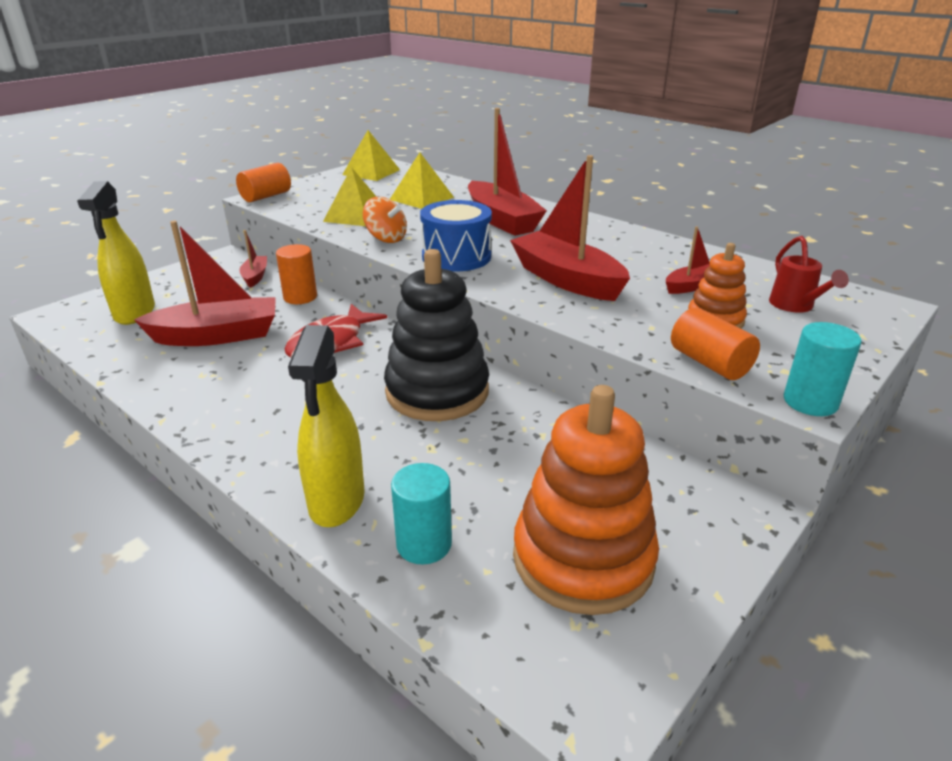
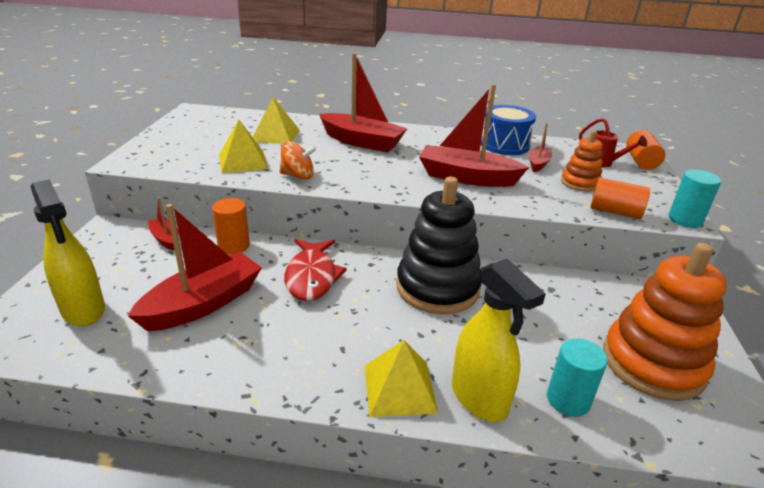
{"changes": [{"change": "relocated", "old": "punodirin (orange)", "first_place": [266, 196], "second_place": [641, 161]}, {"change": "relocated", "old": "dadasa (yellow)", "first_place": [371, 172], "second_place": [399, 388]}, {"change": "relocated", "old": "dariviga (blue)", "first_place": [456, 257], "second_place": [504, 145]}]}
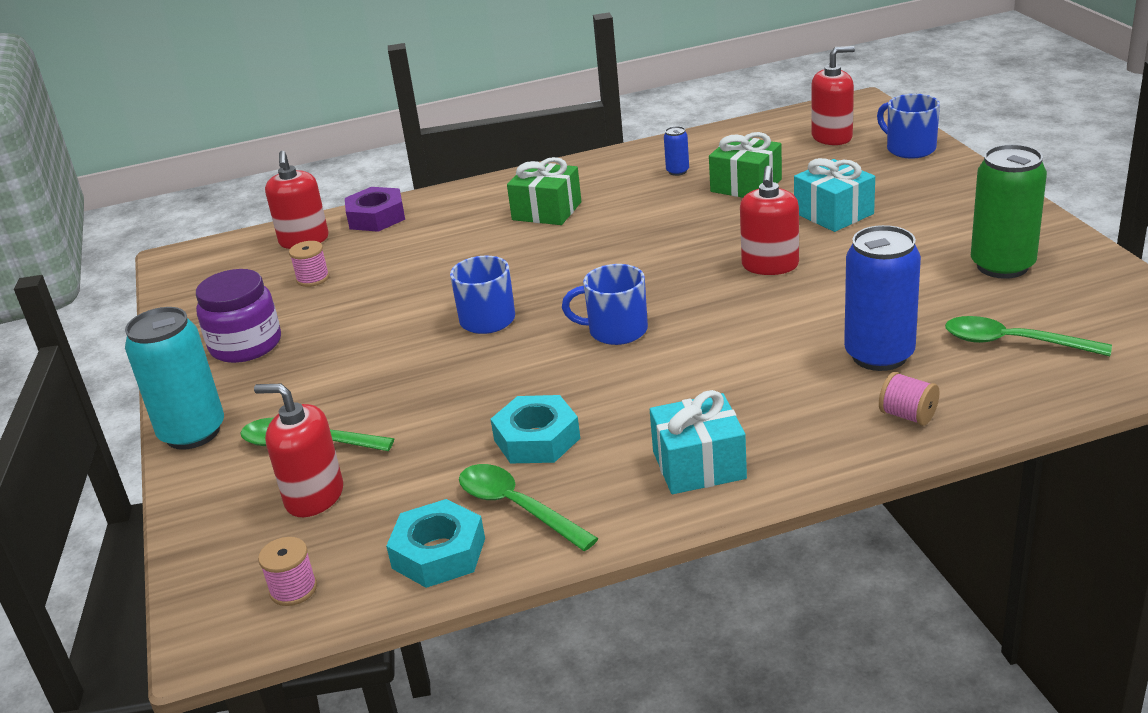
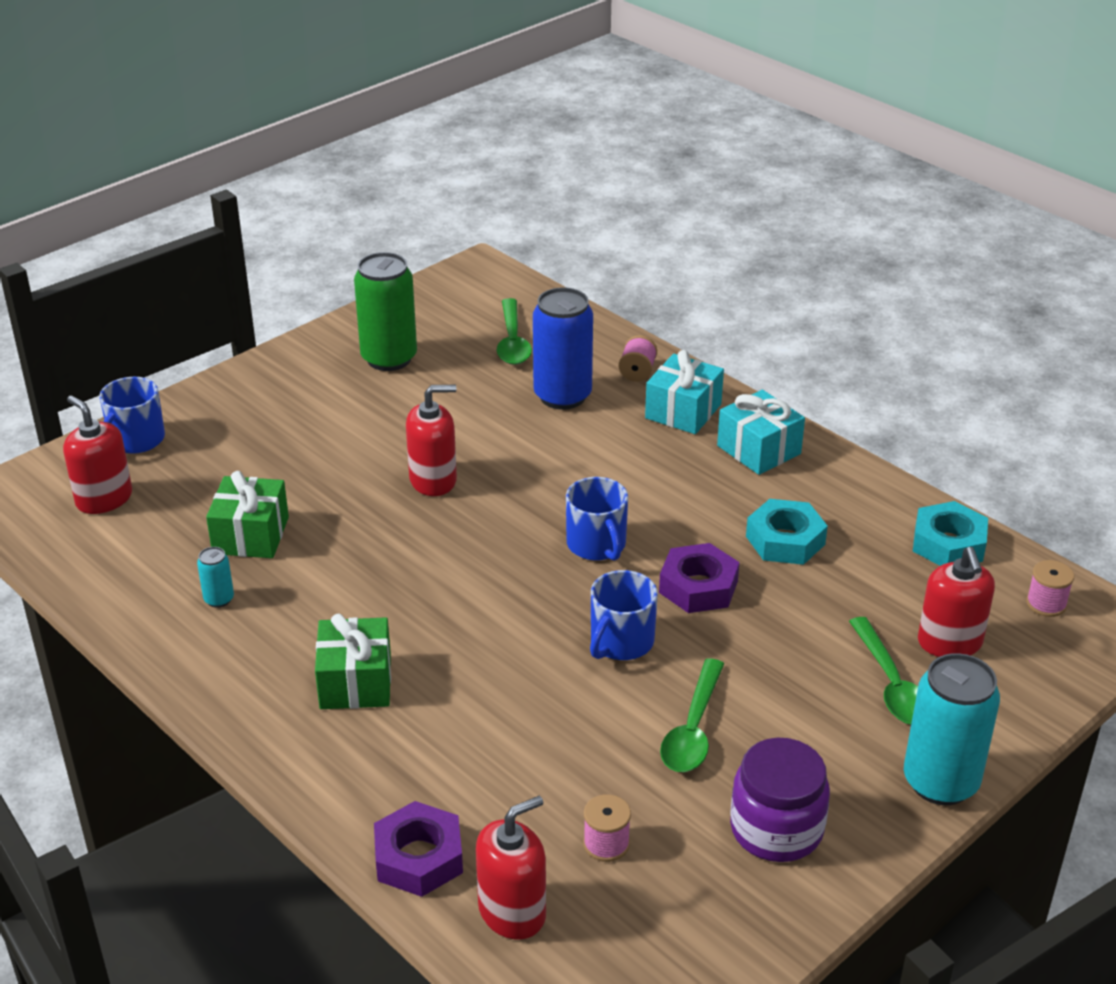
{"changes": [{"change": "appeared", "new": "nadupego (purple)", "second_place": [698, 587]}, {"change": "relocated", "old": "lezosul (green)", "first_place": [516, 507], "second_place": [692, 730]}, {"change": "relocated", "old": "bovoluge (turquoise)", "first_place": [833, 213], "second_place": [683, 411]}, {"change": "colour", "old": "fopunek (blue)", "new": "fopunek (turquoise)", "first_place": [677, 171], "second_place": [219, 599]}]}
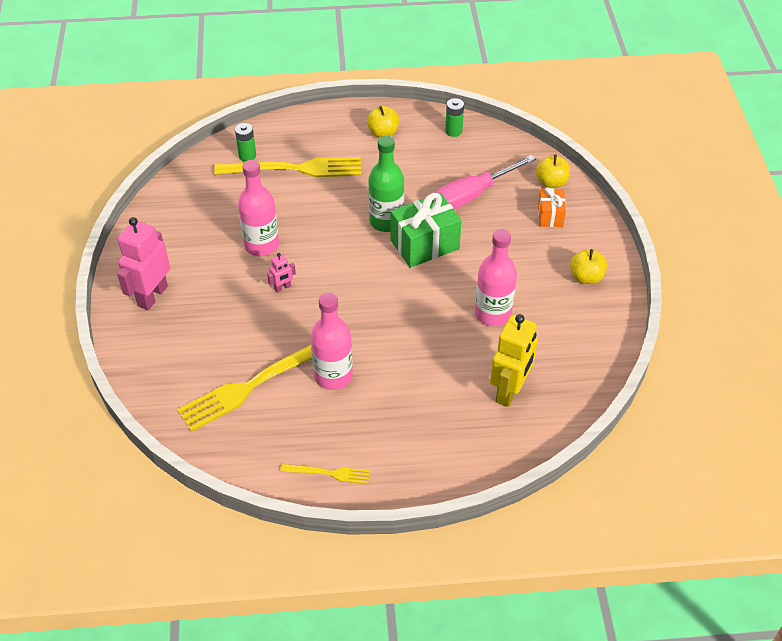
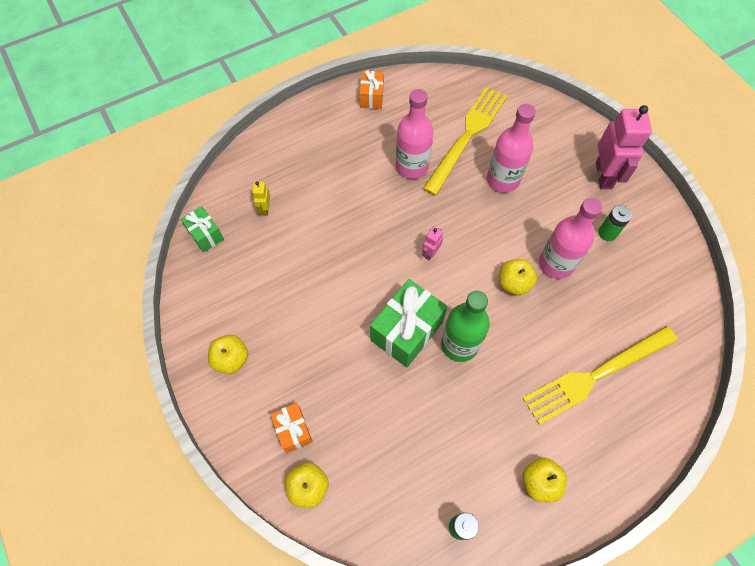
{"changes": [{"change": "missing", "old": "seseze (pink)", "first_place": [472, 195]}, {"change": "appeared", "new": "bovoluge (green)", "second_place": [205, 235]}, {"change": "appeared", "new": "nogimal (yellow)", "second_place": [514, 283]}, {"change": "relocated", "old": "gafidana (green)", "first_place": [247, 156], "second_place": [607, 233]}, {"change": "relocated", "old": "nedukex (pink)", "first_place": [282, 287], "second_place": [430, 253]}, {"change": "relocated", "old": "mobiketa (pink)", "first_place": [492, 314], "second_place": [503, 179]}, {"change": "exchanged", "old": "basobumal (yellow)", "new": "bovoluge (orange)", "first_place": [329, 473], "second_place": [372, 97]}, {"change": "size", "old": "nedukex (yellow)", "first_place": [509, 391], "second_place": [265, 209], "factor": 0.46}]}
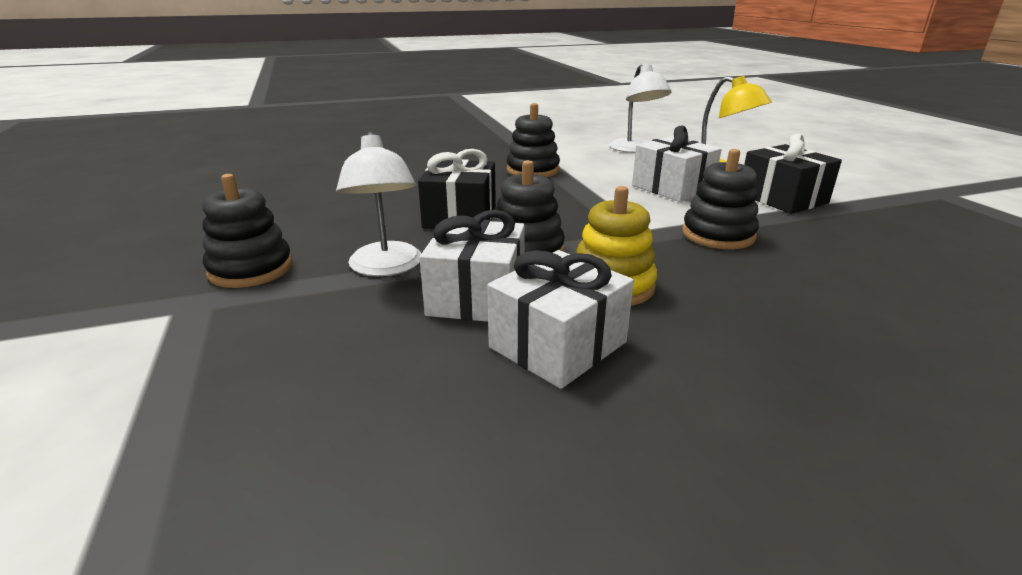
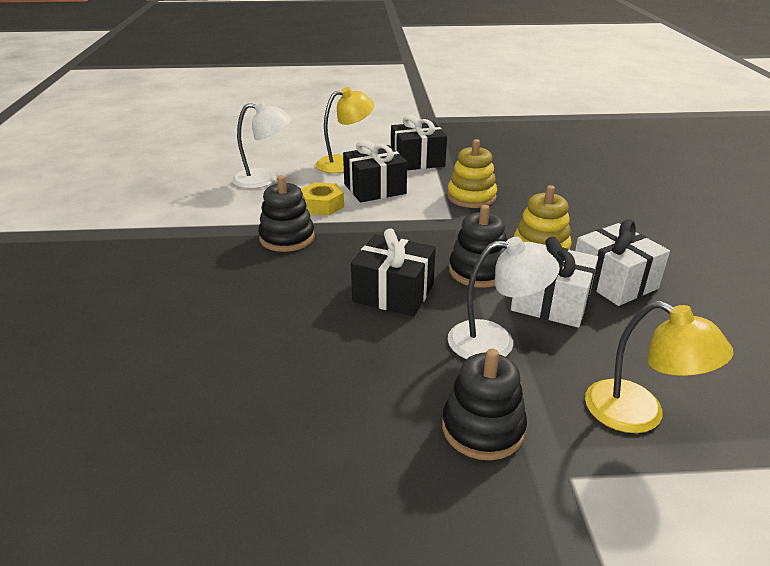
{"changes": [{"change": "appeared", "new": "nadupego (yellow)", "second_place": [322, 205]}, {"change": "appeared", "new": "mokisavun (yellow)", "second_place": [639, 414]}, {"change": "colour", "old": "bovoluge (white)", "new": "bovoluge (black)", "first_place": [672, 188], "second_place": [375, 189]}, {"change": "colour", "old": "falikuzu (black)", "new": "falikuzu (yellow)", "first_place": [718, 235], "second_place": [471, 197]}]}
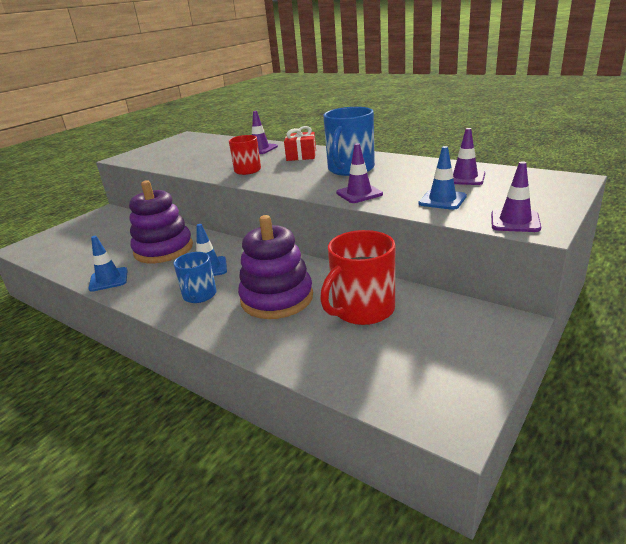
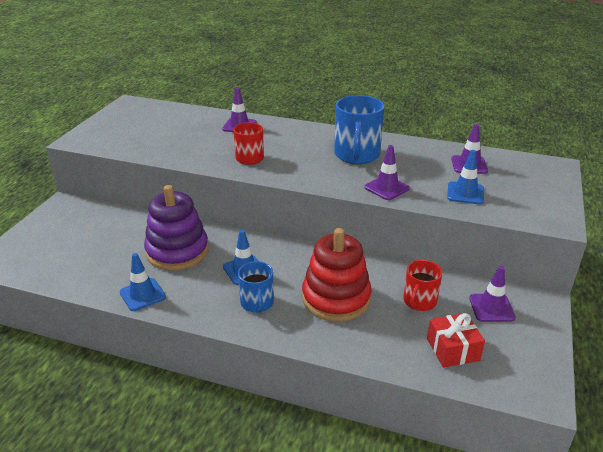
{"changes": [{"change": "relocated", "old": "bovoluge (red)", "first_place": [301, 155], "second_place": [453, 349]}, {"change": "relocated", "old": "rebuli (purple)", "first_place": [515, 221], "second_place": [491, 308]}, {"change": "colour", "old": "falikuzu (purple)", "new": "falikuzu (red)", "first_place": [277, 298], "second_place": [336, 298]}, {"change": "size", "old": "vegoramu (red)", "first_place": [362, 309], "second_place": [419, 301], "factor": 0.61}]}
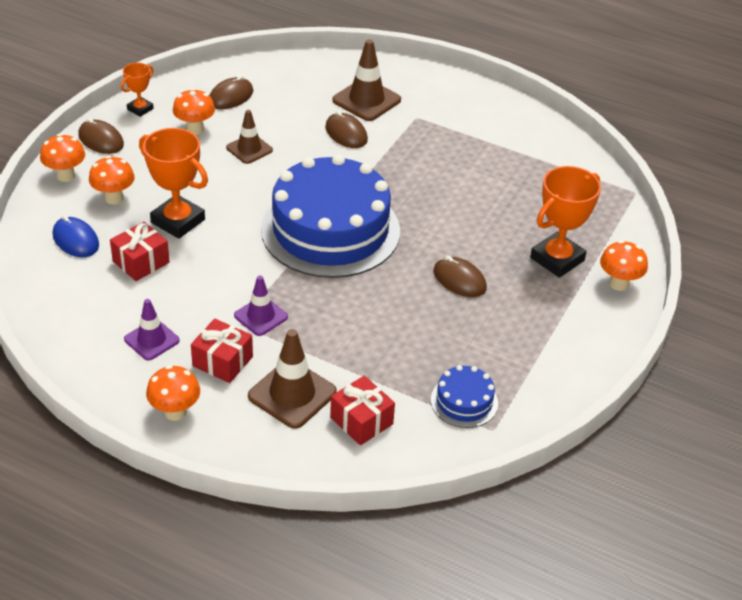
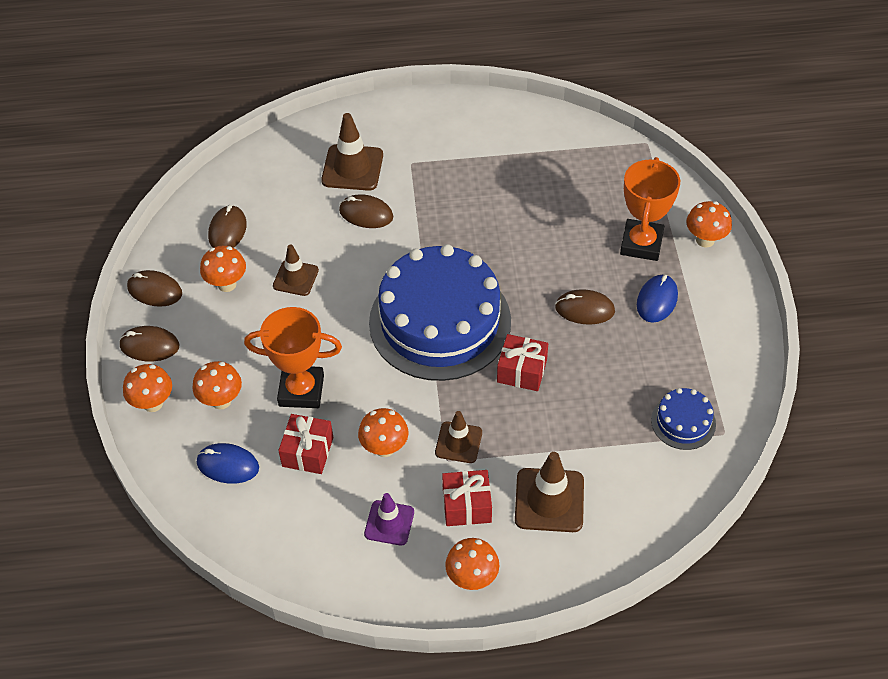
{"changes": [{"change": "appeared", "new": "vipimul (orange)", "second_place": [384, 448]}, {"change": "appeared", "new": "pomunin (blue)", "second_place": [657, 300]}, {"change": "relocated", "old": "bovoluge (red)", "first_place": [361, 421], "second_place": [522, 371]}, {"change": "exchanged", "old": "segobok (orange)", "new": "pomunin (brown)", "first_place": [140, 109], "second_place": [154, 291]}, {"change": "colour", "old": "rebuli (purple)", "new": "rebuli (brown)", "first_place": [261, 316], "second_place": [458, 442]}]}
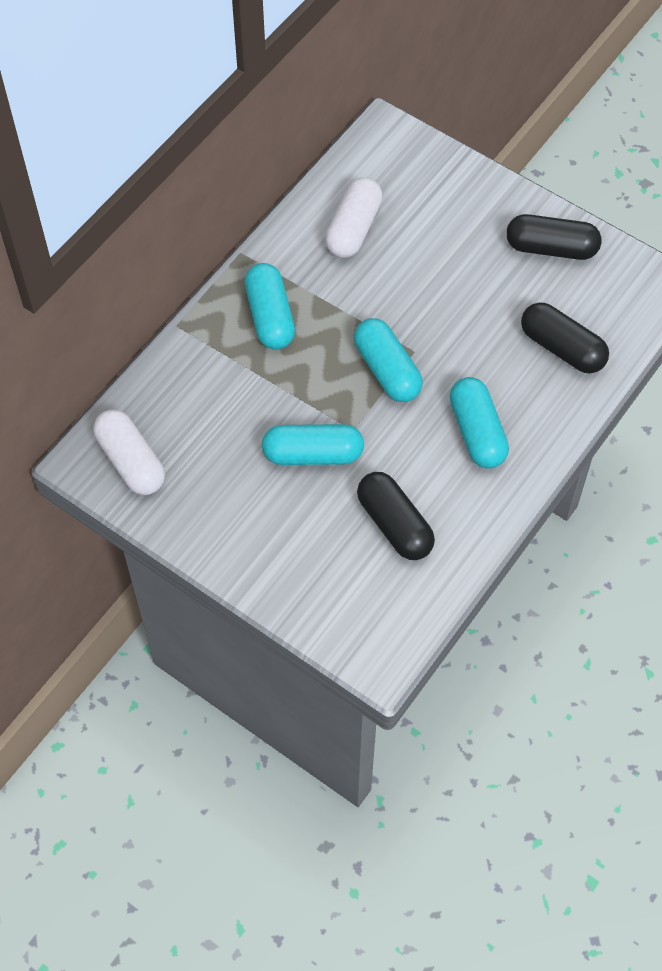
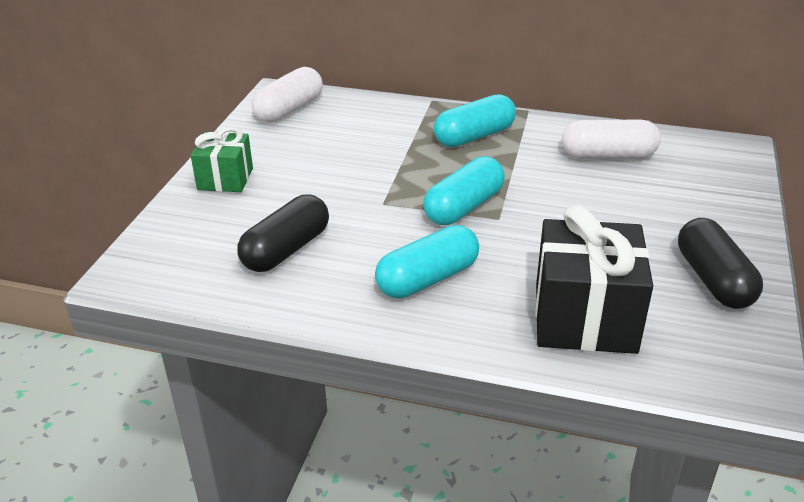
{"changes": [{"change": "missing", "old": "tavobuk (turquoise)", "first_place": [313, 454]}, {"change": "appeared", "new": "bovoluge (green)", "second_place": [225, 179]}, {"change": "exchanged", "old": "tavobuk (black)", "new": "bovoluge (black)", "first_place": [562, 348], "second_place": [584, 318]}]}
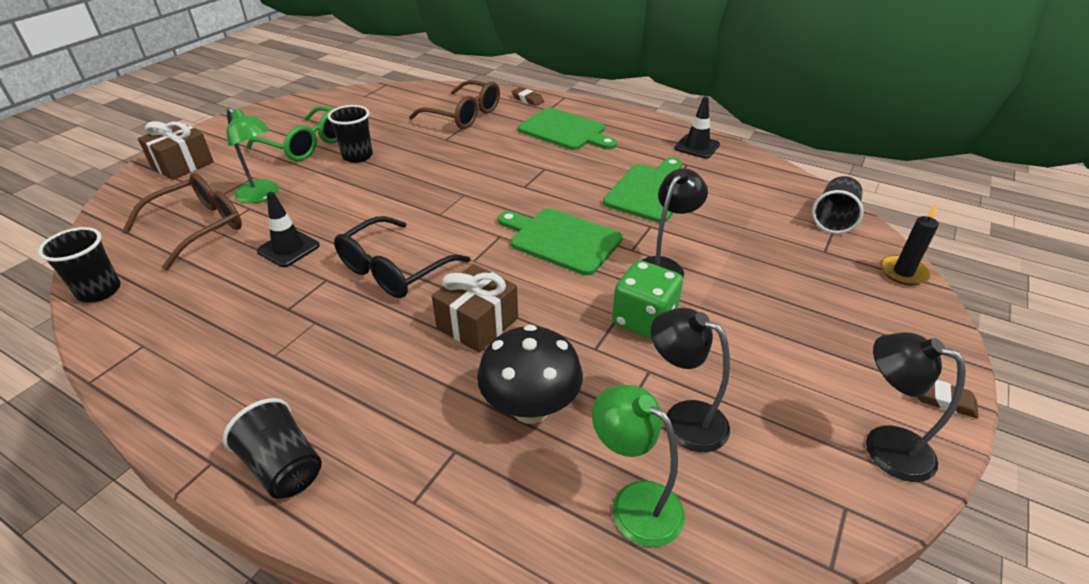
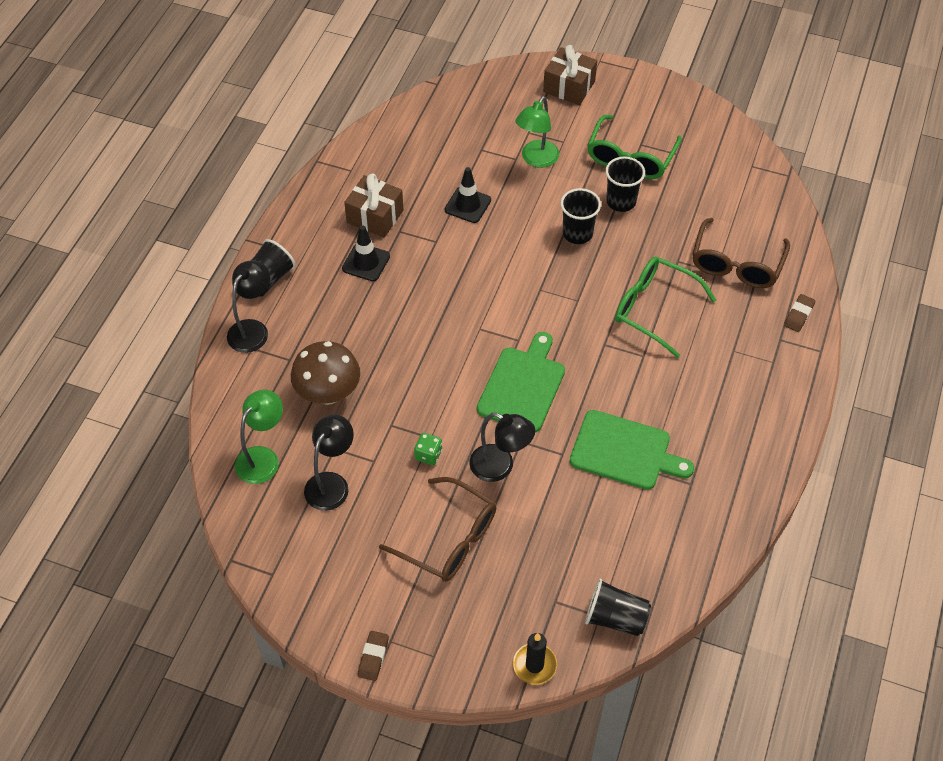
{"changes": [{"change": "missing", "old": "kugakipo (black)", "first_place": [394, 269]}, {"change": "missing", "old": "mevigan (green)", "first_place": [565, 130]}, {"change": "appeared", "new": "kugakipo (green)", "second_place": [654, 309]}, {"change": "relocated", "old": "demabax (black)", "first_place": [99, 291], "second_place": [577, 233]}, {"change": "relocated", "old": "kugakipo (brown)", "first_place": [198, 227], "second_place": [448, 539]}, {"change": "relocated", "old": "bovoluge (brown)", "first_place": [477, 323], "second_place": [375, 216]}, {"change": "relocated", "old": "rebuli (black)", "first_place": [697, 146], "second_place": [366, 262]}, {"change": "relocated", "old": "mokisavun (black)", "first_place": [884, 445], "second_place": [252, 329]}, {"change": "colour", "old": "vipimul (black)", "new": "vipimul (brown)", "first_place": [530, 408], "second_place": [328, 393]}, {"change": "size", "old": "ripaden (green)", "first_place": [644, 320], "second_place": [428, 455], "factor": 0.53}]}
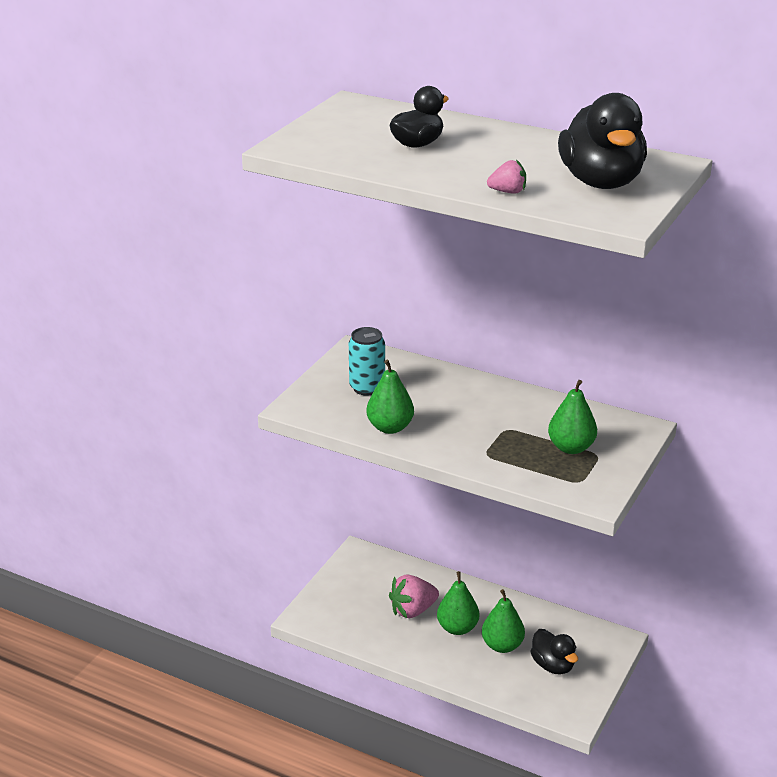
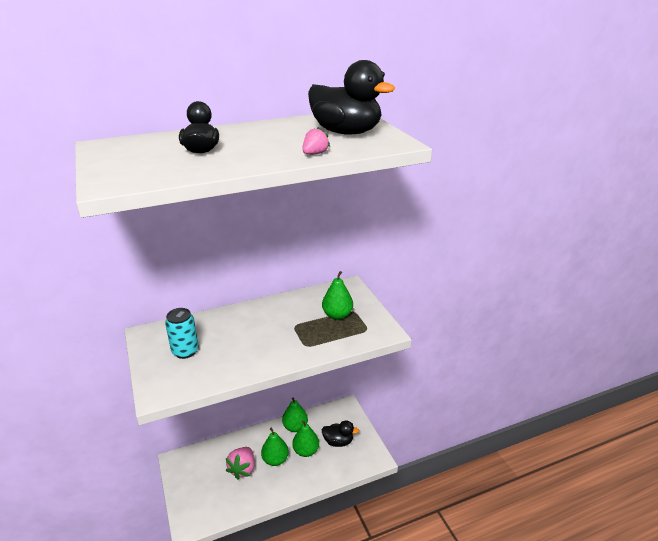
{"changes": [{"change": "relocated", "old": "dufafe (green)", "first_place": [390, 427], "second_place": [295, 427]}]}
